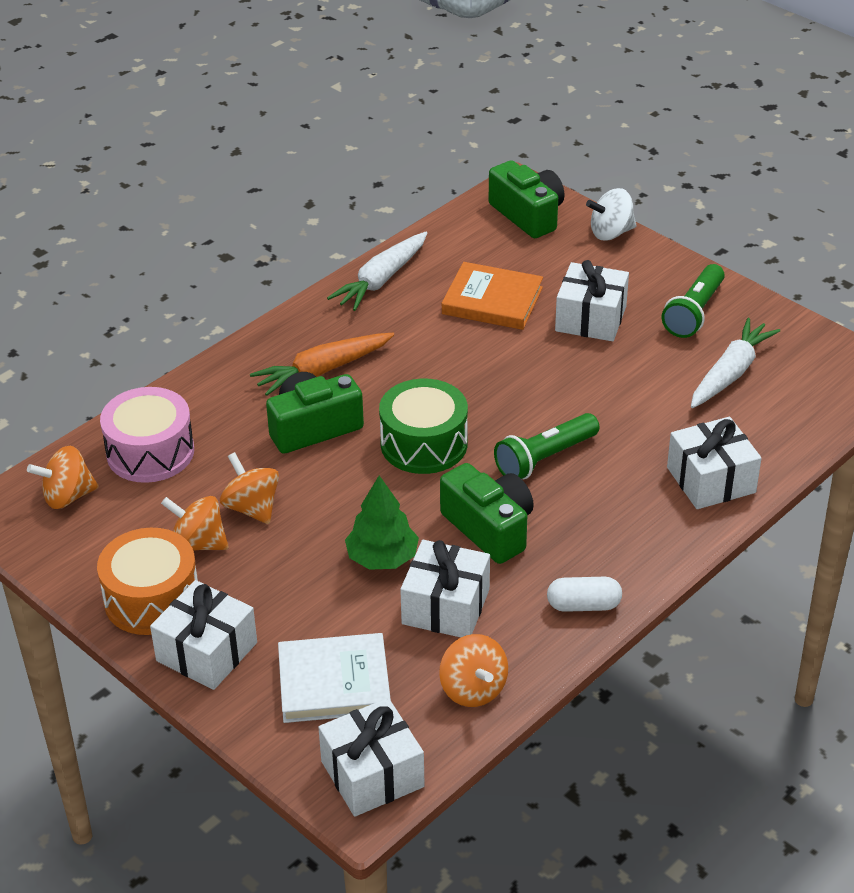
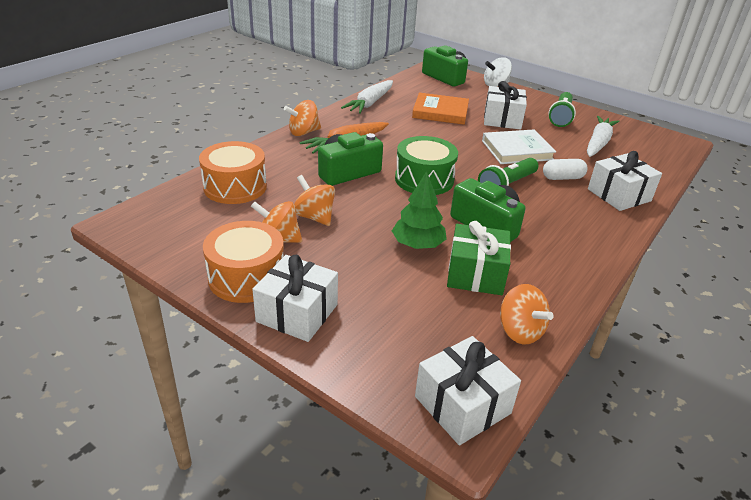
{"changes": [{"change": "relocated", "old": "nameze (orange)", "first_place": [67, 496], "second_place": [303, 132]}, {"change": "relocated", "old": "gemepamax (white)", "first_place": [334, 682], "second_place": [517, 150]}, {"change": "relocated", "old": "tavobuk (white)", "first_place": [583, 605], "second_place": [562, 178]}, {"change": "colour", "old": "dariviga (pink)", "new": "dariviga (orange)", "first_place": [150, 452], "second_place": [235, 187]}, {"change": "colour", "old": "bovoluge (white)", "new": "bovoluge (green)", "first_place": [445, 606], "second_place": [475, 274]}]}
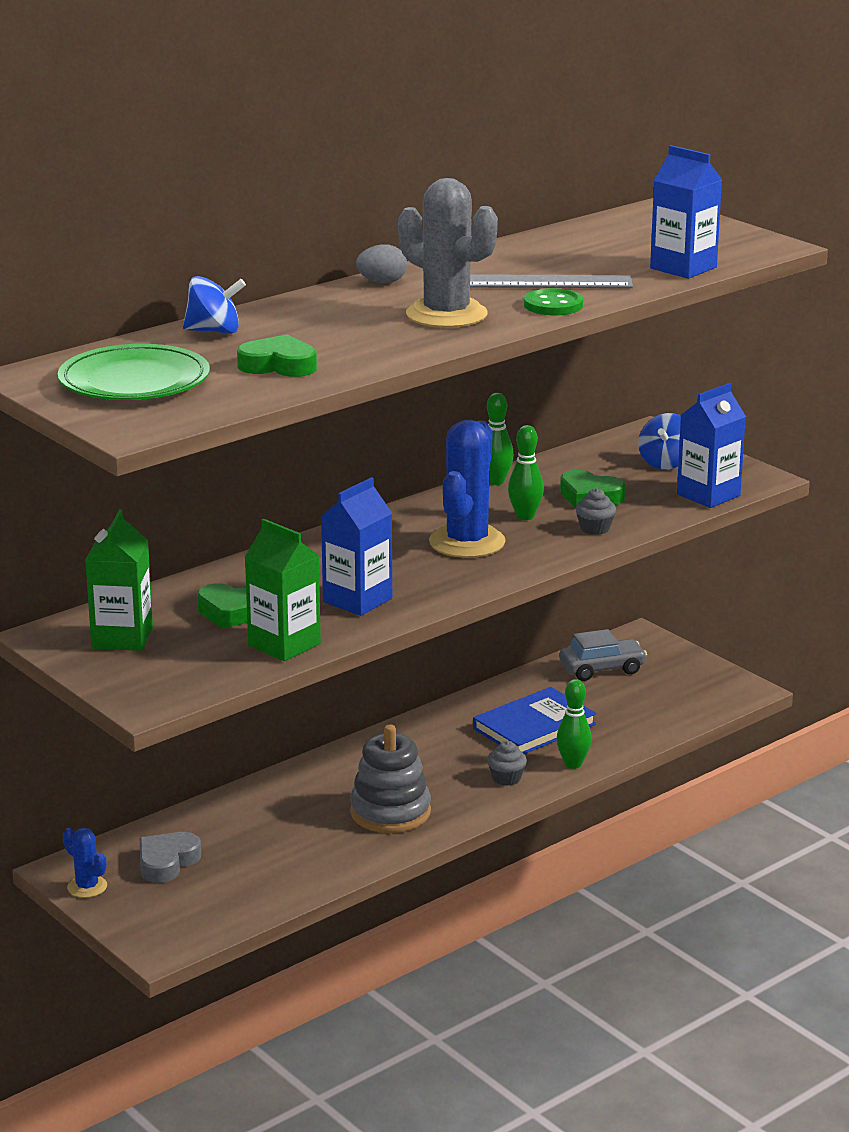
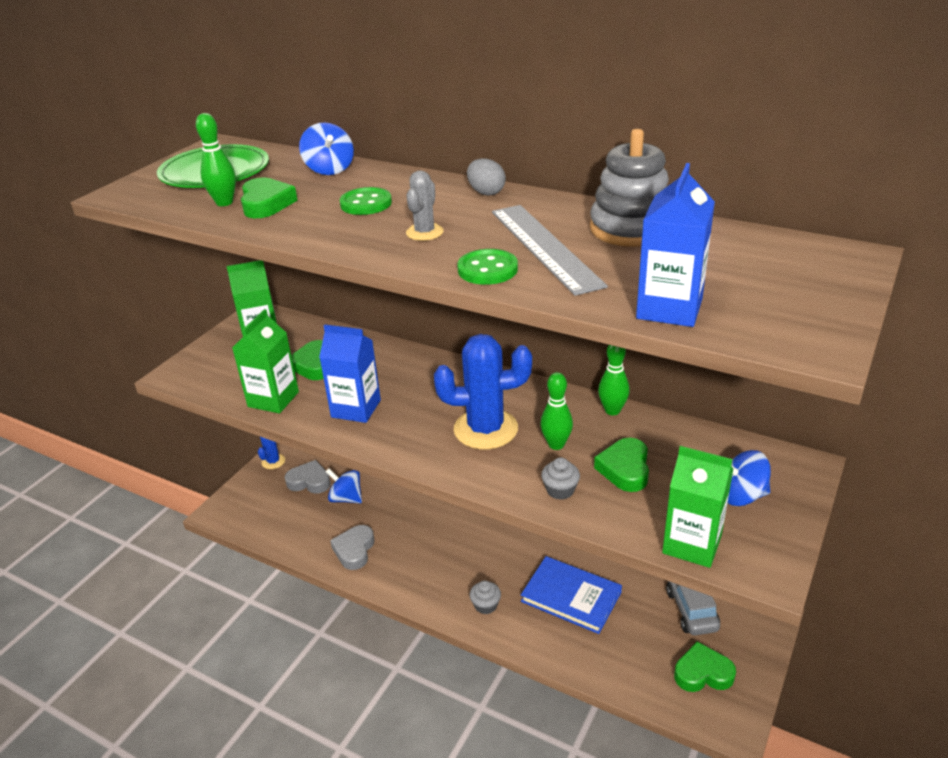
{"changes": [{"change": "appeared", "new": "nameze (blue)", "second_place": [346, 498]}, {"change": "appeared", "new": "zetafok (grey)", "second_place": [354, 550]}, {"change": "appeared", "new": "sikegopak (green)", "second_place": [366, 203]}, {"change": "appeared", "new": "zetafok (green)", "second_place": [702, 673]}, {"change": "relocated", "old": "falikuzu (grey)", "first_place": [390, 812], "second_place": [631, 228]}, {"change": "relocated", "old": "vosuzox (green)", "first_place": [573, 764], "second_place": [224, 203]}, {"change": "colour", "old": "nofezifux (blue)", "new": "nofezifux (green)", "first_place": [708, 495], "second_place": [692, 544]}, {"change": "spun", "old": "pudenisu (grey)", "first_place": [602, 669], "second_place": [691, 610], "degrees": -150}, {"change": "size", "old": "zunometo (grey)", "first_place": [446, 315], "second_place": [424, 232], "factor": 0.5}]}
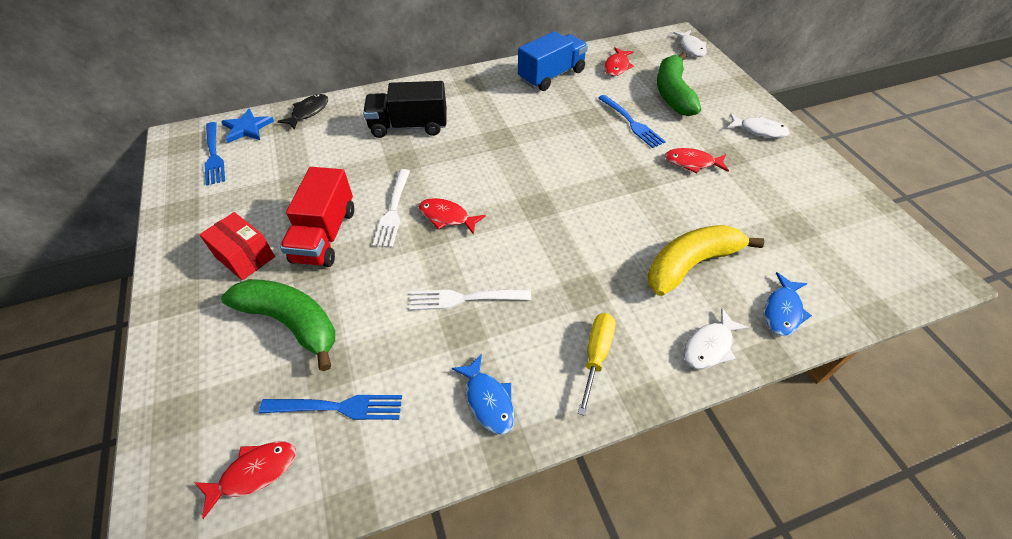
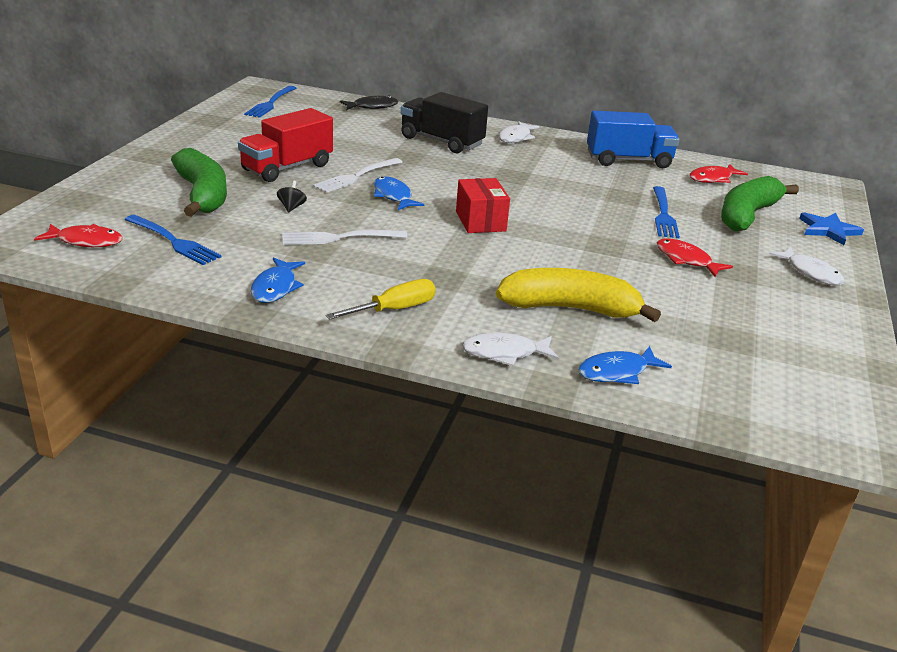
{"changes": [{"change": "appeared", "new": "nameze (black)", "second_place": [291, 207]}, {"change": "relocated", "old": "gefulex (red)", "first_place": [245, 257], "second_place": [480, 221]}, {"change": "relocated", "old": "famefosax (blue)", "first_place": [247, 128], "second_place": [828, 230]}, {"change": "relocated", "old": "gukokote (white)", "first_place": [691, 48], "second_place": [516, 137]}, {"change": "colour", "old": "gukokote (red)", "new": "gukokote (blue)", "first_place": [447, 217], "second_place": [393, 196]}, {"change": "spun", "old": "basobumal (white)", "first_place": [465, 298], "second_place": [339, 238], "degrees": -45}]}
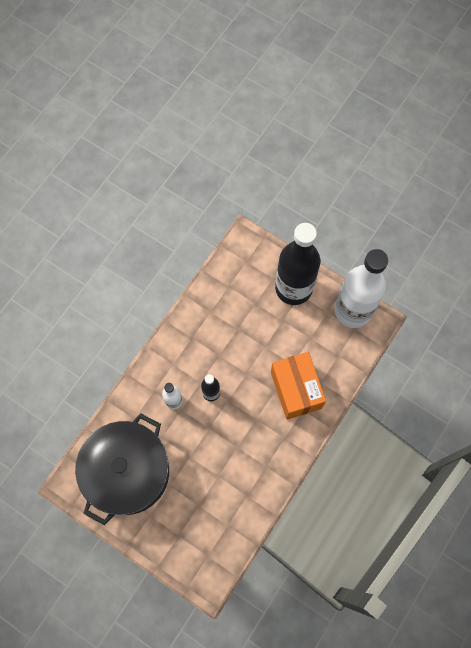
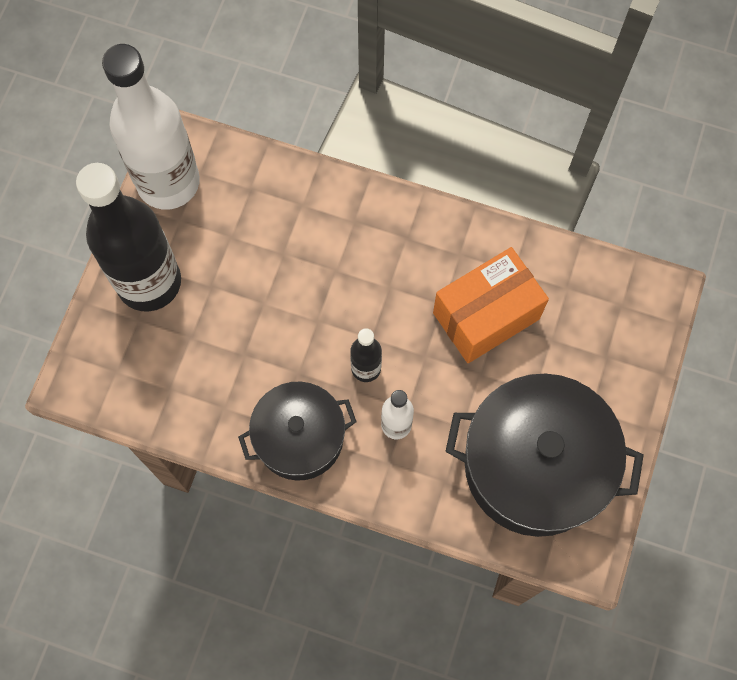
{"changes": [{"change": "appeared", "new": "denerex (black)", "second_place": [299, 437]}, {"change": "relocated", "old": "gefulex (orange)", "first_place": [296, 390], "second_place": [486, 316]}]}
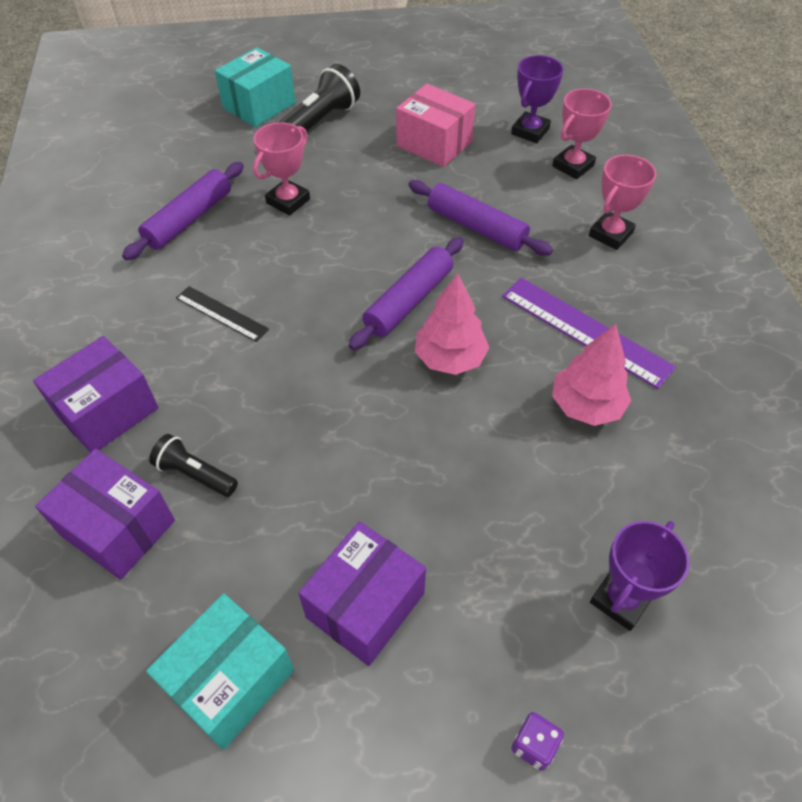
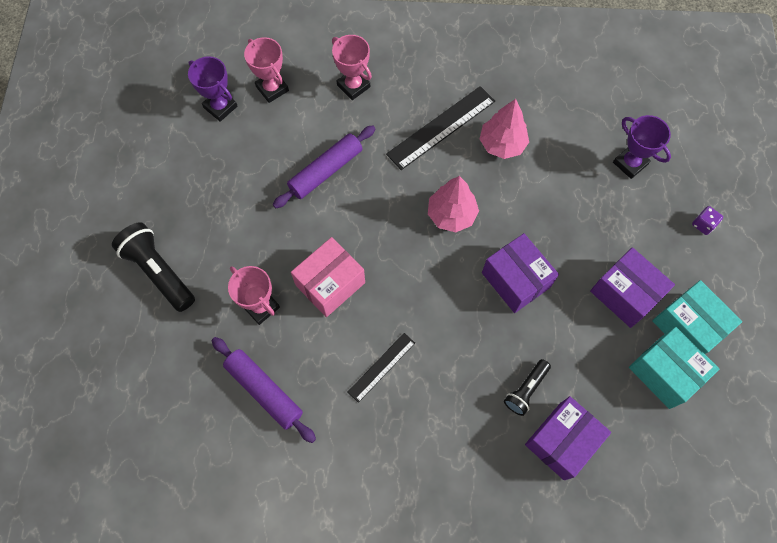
{"changes": [{"change": "missing", "old": "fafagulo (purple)", "first_place": [409, 301]}, {"change": "relocated", "old": "gefulex (purple)", "first_place": [107, 411], "second_place": [515, 280]}, {"change": "relocated", "old": "gefulex (turquoise)", "first_place": [259, 105], "second_place": [687, 326]}, {"change": "relocated", "old": "gefulex (pink)", "first_place": [434, 143], "second_place": [330, 284]}, {"change": "colour", "old": "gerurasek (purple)", "new": "gerurasek (black)", "first_place": [585, 331], "second_place": [441, 127]}]}
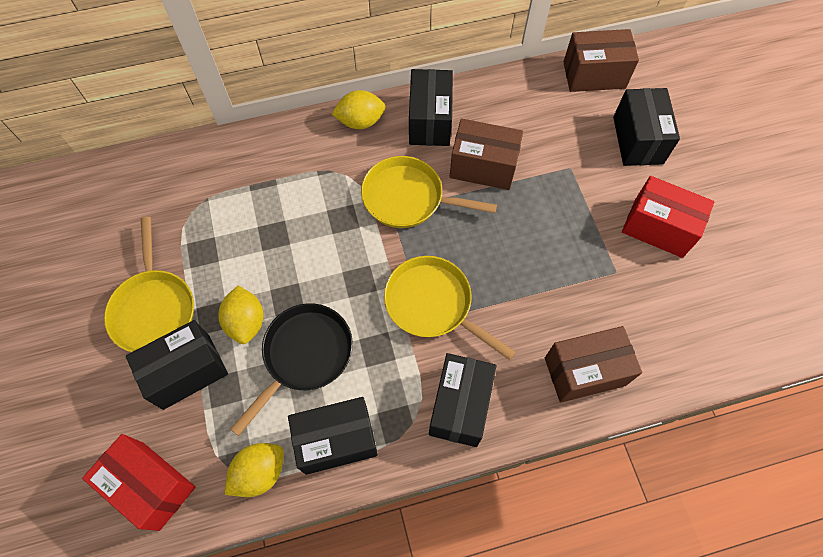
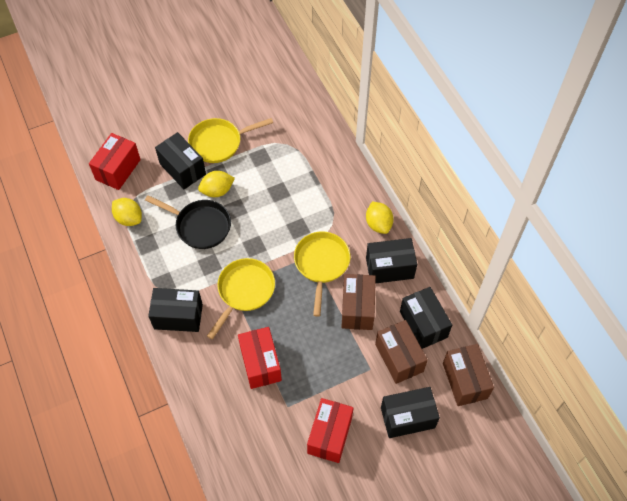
{"changes": [{"change": "appeared", "new": "gefulex (red)", "second_place": [260, 363]}, {"change": "relocated", "old": "gefulex (black)", "first_place": [336, 440], "second_place": [423, 324]}, {"change": "relocated", "old": "gefulex (brown)", "first_place": [584, 371], "second_place": [399, 358]}]}
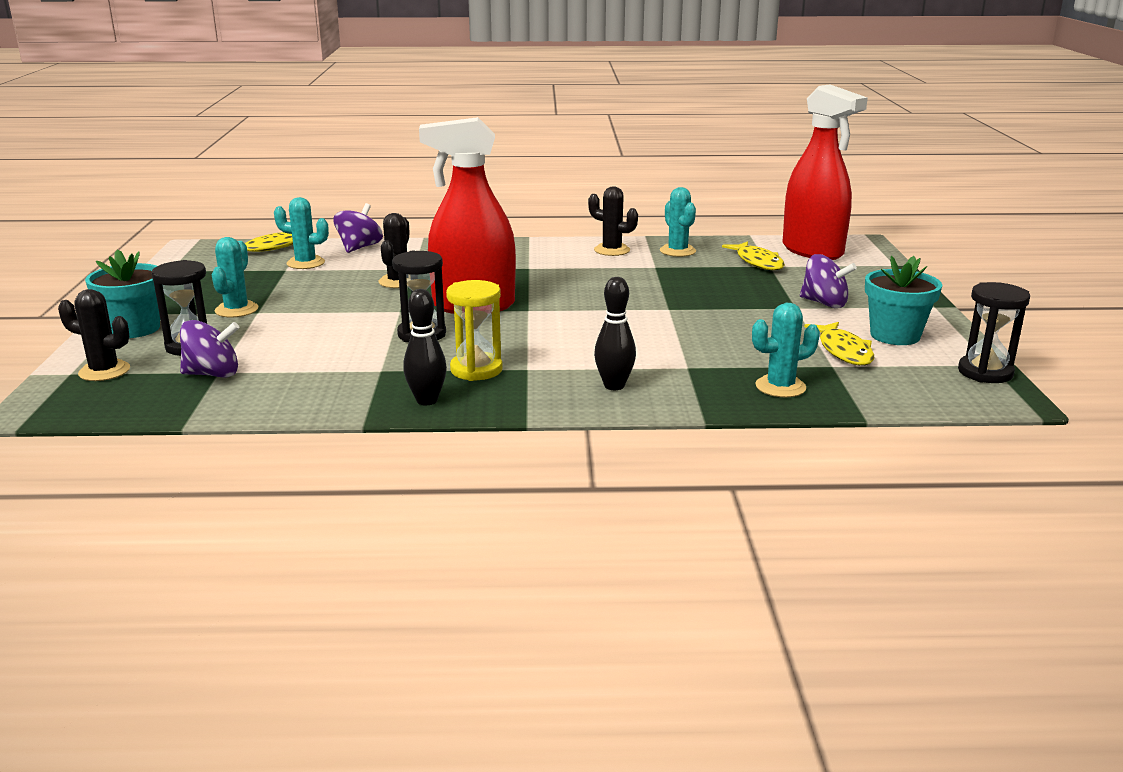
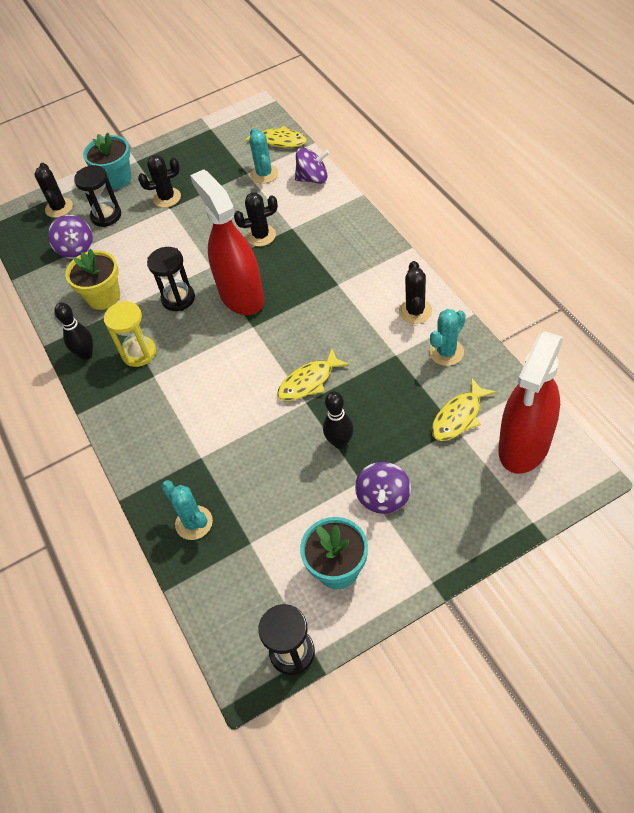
{"changes": [{"change": "appeared", "new": "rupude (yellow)", "second_place": [103, 297]}, {"change": "relocated", "old": "vosuzox (black)", "first_place": [614, 386], "second_place": [340, 442]}, {"change": "relocated", "old": "gukokote (yellow)", "first_place": [843, 351], "second_place": [309, 381]}, {"change": "colour", "old": "zunometo (turquoise)", "new": "zunometo (black)", "first_place": [236, 310], "second_place": [167, 198]}]}
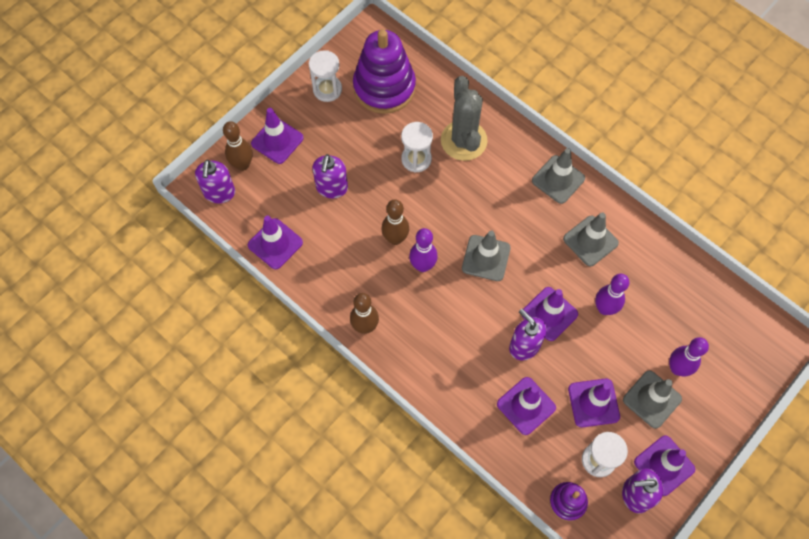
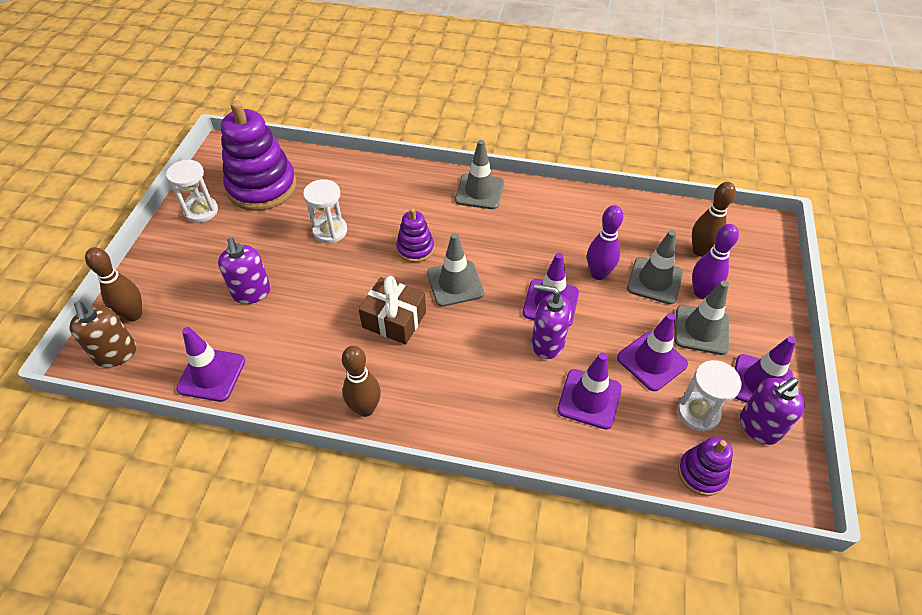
{"changes": [{"change": "missing", "old": "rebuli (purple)", "first_place": [277, 141]}, {"change": "missing", "old": "zunometo (grey)", "first_place": [463, 140]}, {"change": "appeared", "new": "falikuzu (purple)", "second_place": [415, 248]}, {"change": "relocated", "old": "vosuzox (brown)", "first_place": [395, 238], "second_place": [700, 251]}, {"change": "relocated", "old": "rebuli (grey)", "first_place": [590, 241], "second_place": [654, 281]}, {"change": "exchanged", "old": "vosuzox (purple)", "new": "bovoluge (brown)", "first_place": [422, 266], "second_place": [394, 320]}, {"change": "colour", "old": "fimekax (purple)", "new": "fimekax (brown)", "first_place": [219, 193], "second_place": [116, 354]}]}
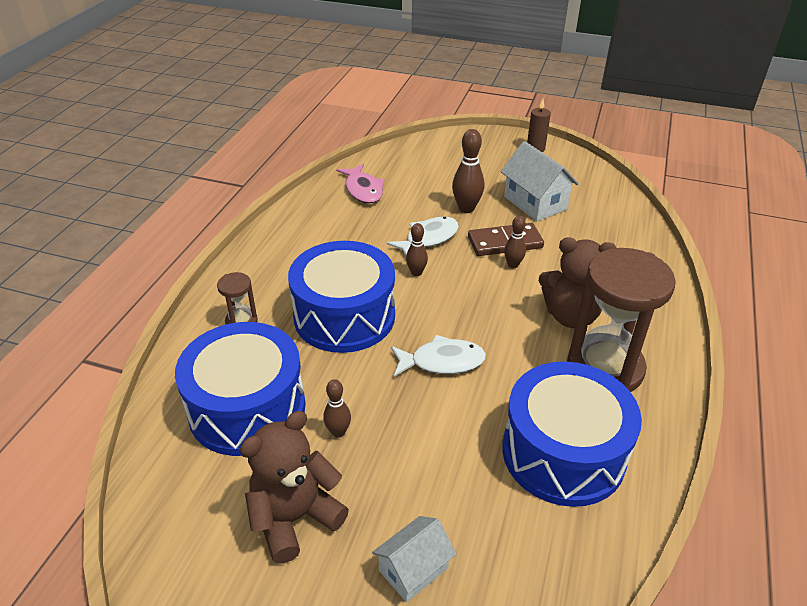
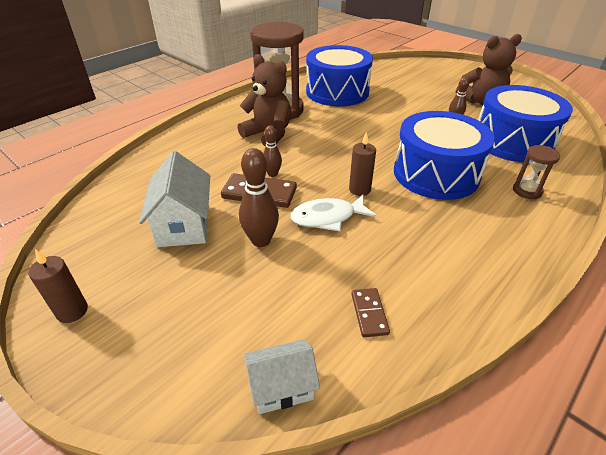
{"changes": [{"change": "missing", "old": "gukokote (white)", "first_place": [442, 362]}, {"change": "relocated", "old": "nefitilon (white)", "first_place": [413, 569], "second_place": [281, 387]}, {"change": "exchanged", "old": "gukokote (pink)", "new": "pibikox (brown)", "first_place": [363, 190], "second_place": [369, 313]}, {"change": "exchanged", "old": "vosuzox (brown)", "new": "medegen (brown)", "first_place": [416, 273], "second_place": [359, 189]}]}
